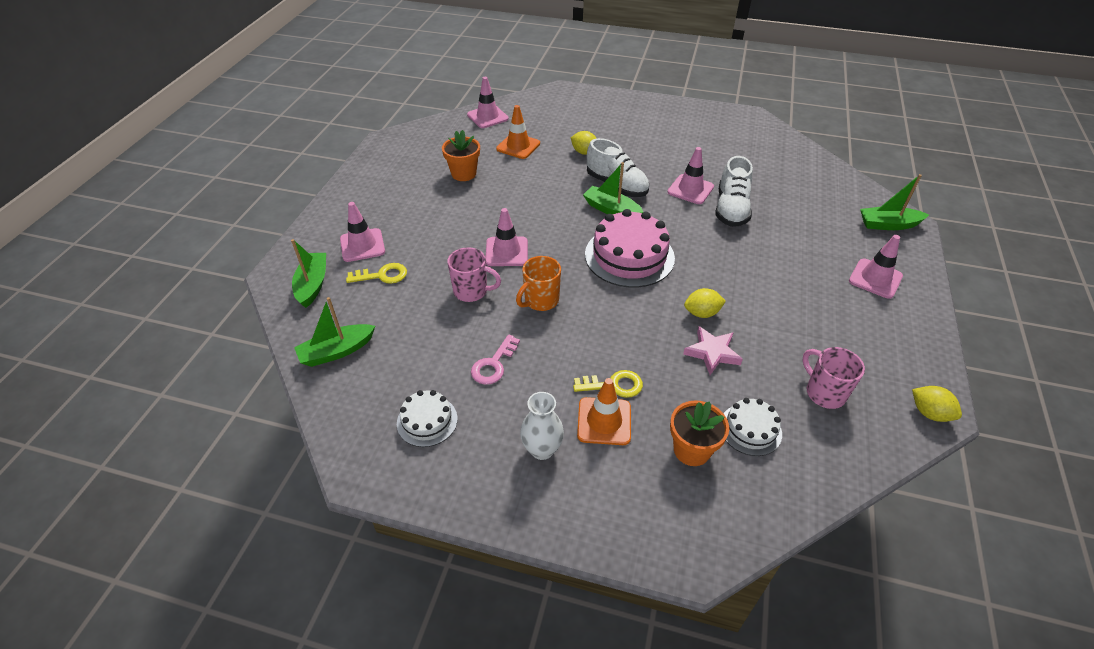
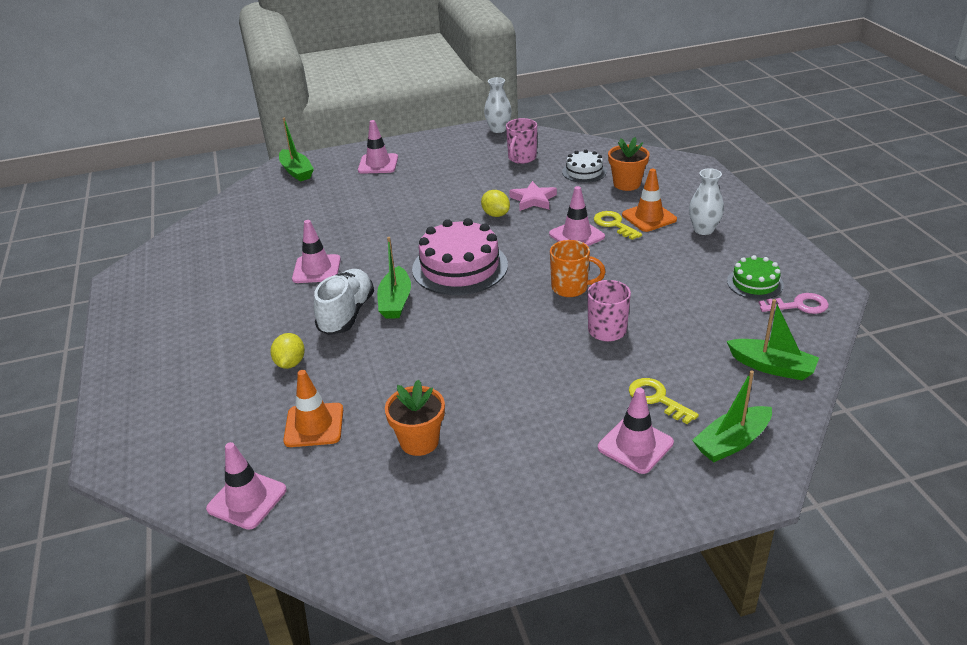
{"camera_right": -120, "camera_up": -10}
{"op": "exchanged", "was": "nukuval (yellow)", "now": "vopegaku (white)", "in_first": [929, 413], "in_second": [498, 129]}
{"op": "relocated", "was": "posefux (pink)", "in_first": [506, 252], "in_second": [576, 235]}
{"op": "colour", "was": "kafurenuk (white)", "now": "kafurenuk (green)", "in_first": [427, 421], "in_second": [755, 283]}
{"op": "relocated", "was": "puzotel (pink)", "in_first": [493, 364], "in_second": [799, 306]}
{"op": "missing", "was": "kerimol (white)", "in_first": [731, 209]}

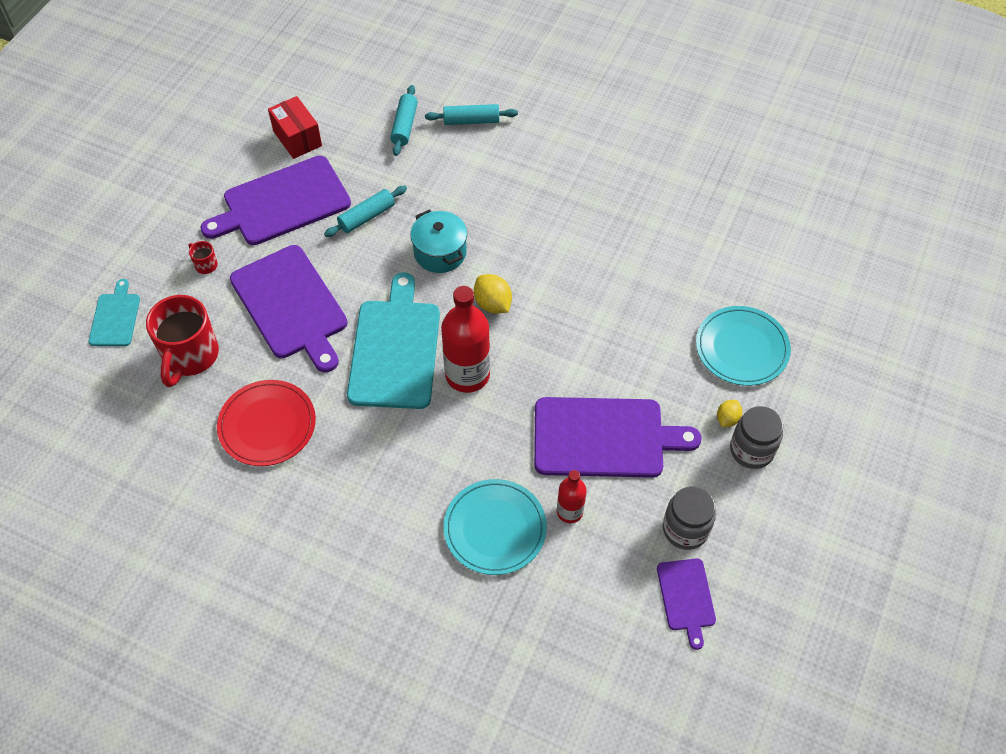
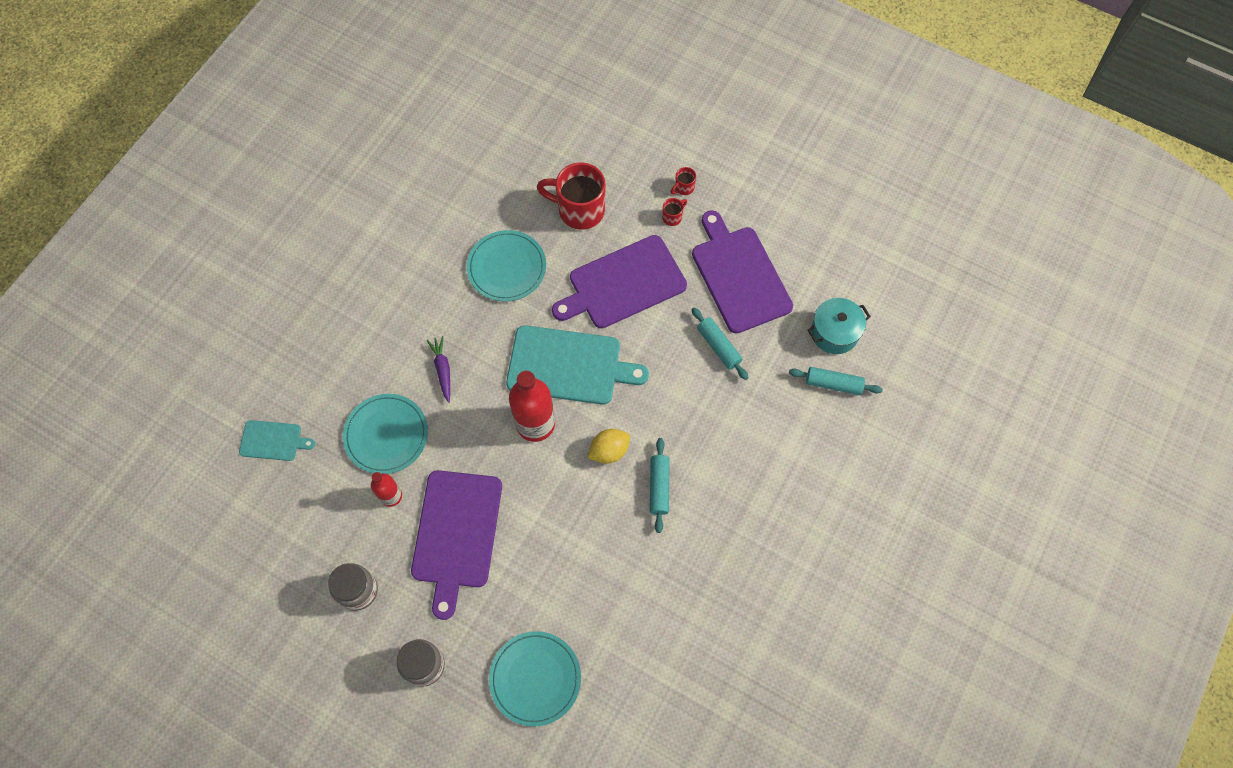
{"camera_right": 95, "camera_up": 10}
{"op": "relocated", "was": "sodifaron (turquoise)", "in_first": [115, 317], "in_second": [273, 441]}
{"op": "appeared", "now": "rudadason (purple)", "in_second": [443, 370]}
{"op": "colour", "was": "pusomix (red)", "now": "pusomix (turquoise)", "in_first": [267, 425], "in_second": [507, 267]}
{"op": "relocated", "was": "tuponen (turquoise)", "in_first": [471, 121], "in_second": [659, 487]}
{"op": "appeared", "now": "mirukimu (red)", "in_second": [683, 188]}
{"op": "relocated", "was": "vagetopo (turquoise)", "in_first": [440, 253], "in_second": [834, 333]}
{"op": "missing", "was": "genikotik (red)", "in_first": [297, 138]}
{"op": "missing", "was": "sodifaron (purple)", "in_first": [686, 597]}
{"op": "missing", "was": "nukuval (yellow)", "in_first": [727, 419]}

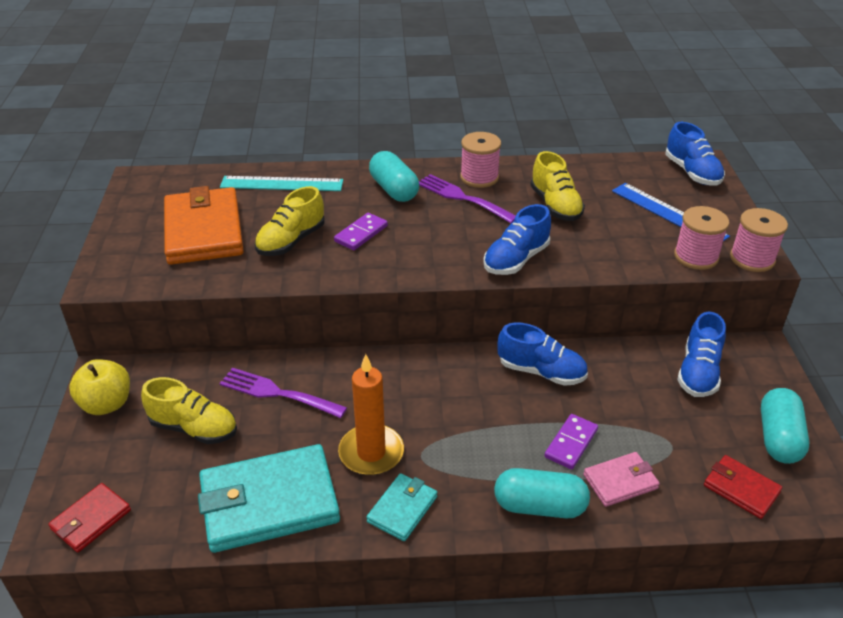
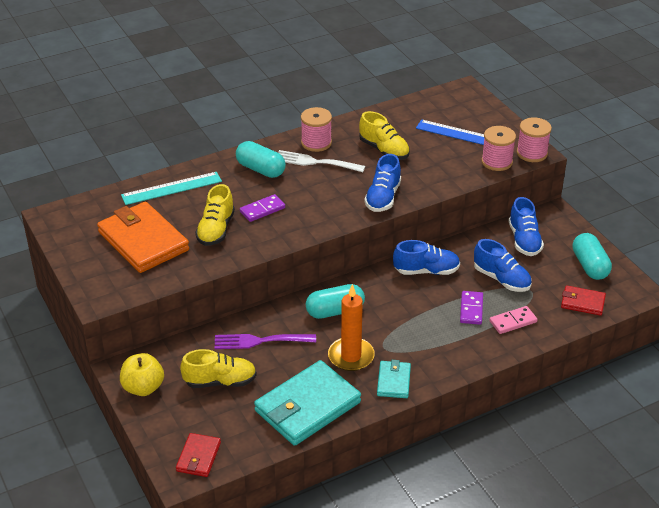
{"camera_right": -25, "camera_up": 0}
{"op": "spun", "was": "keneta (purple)", "in_first": [361, 233], "in_second": [262, 210], "clockwise": 45}
{"op": "colour", "was": "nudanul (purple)", "now": "nudanul (white)", "in_first": [462, 198], "in_second": [315, 162]}
{"op": "relocated", "was": "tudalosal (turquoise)", "in_first": [539, 506], "in_second": [335, 311]}
{"op": "relocated", "was": "kerimol (blue)", "in_first": [692, 173], "in_second": [501, 279]}
{"op": "exchanged", "was": "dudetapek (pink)", "now": "keneta (pink)", "in_first": [620, 481], "in_second": [513, 321]}

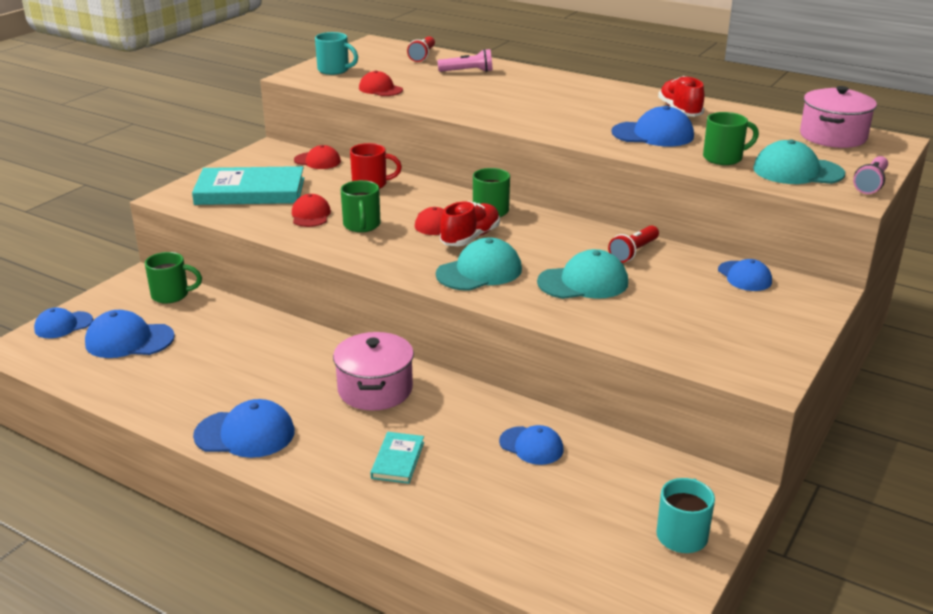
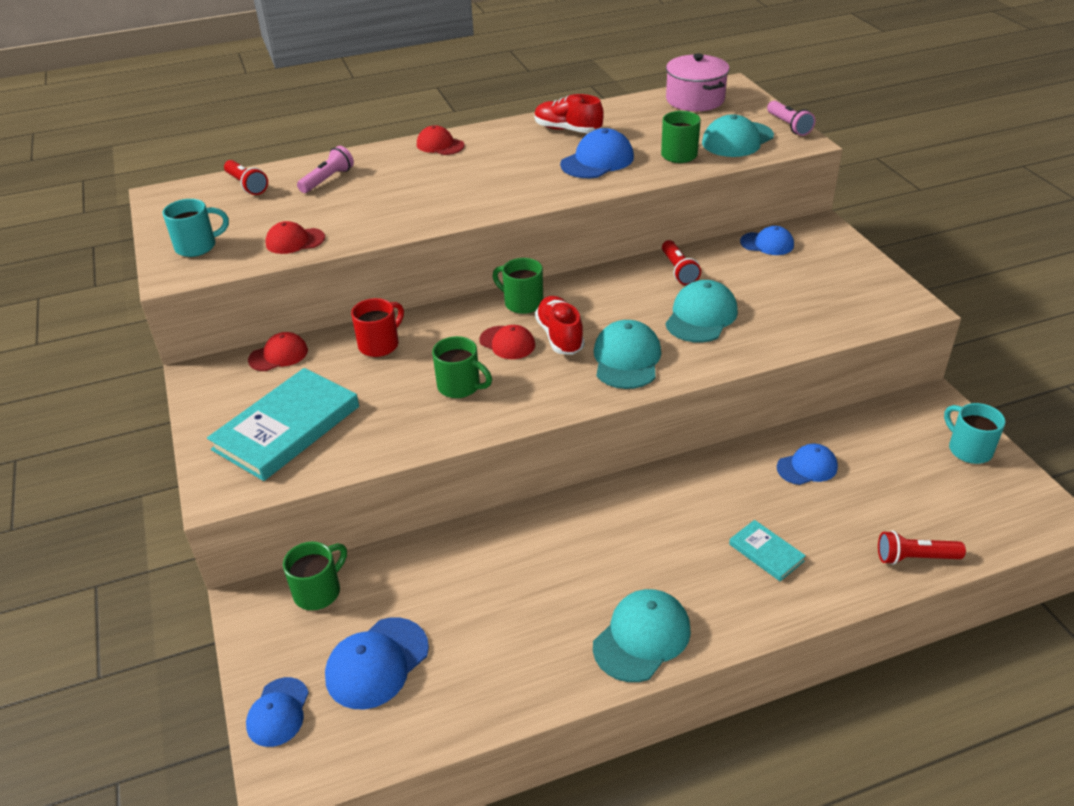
{"camera_right": -50, "camera_up": 10}
{"op": "relocated", "was": "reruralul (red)", "in_first": [310, 215], "in_second": [440, 145]}
{"op": "colour", "was": "reruralul (blue)", "now": "reruralul (turquoise)", "in_first": [245, 434], "in_second": [642, 637]}
{"op": "appeared", "now": "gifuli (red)", "in_second": [915, 557]}
{"op": "missing", "was": "vagetopo (pink)", "in_first": [375, 389]}

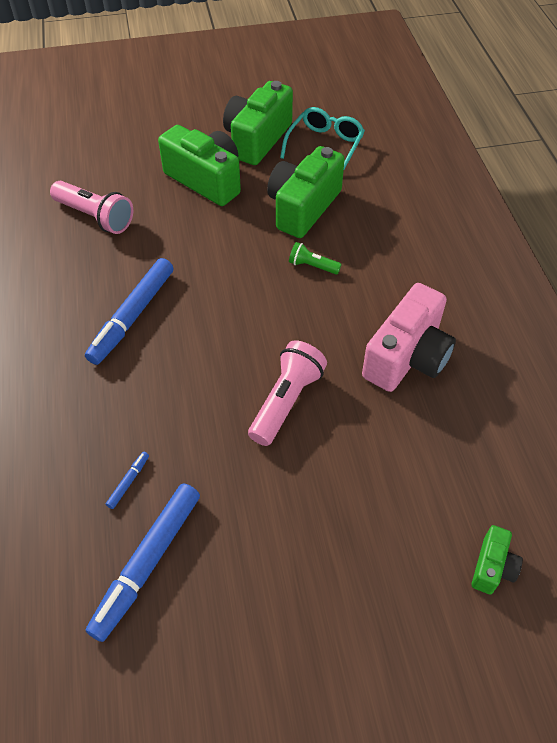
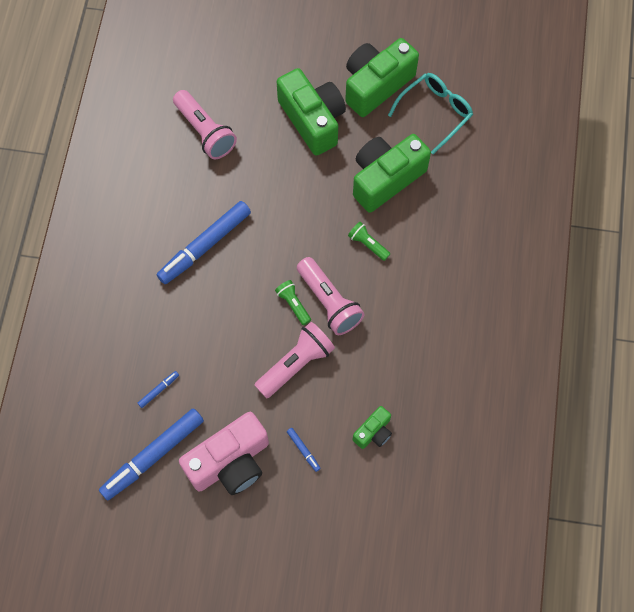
{"camera_right": 20, "camera_up": 15}
{"op": "relocated", "was": "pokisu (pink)", "in_first": [407, 357], "in_second": [230, 462]}
{"op": "appeared", "now": "gifuli (green)", "in_second": [293, 304]}
{"op": "appeared", "now": "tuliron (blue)", "in_second": [303, 450]}
{"op": "appeared", "now": "gifuli (pink)", "in_second": [329, 302]}
{"op": "relocated", "was": "pokisu (green)", "in_first": [492, 567], "in_second": [373, 432]}

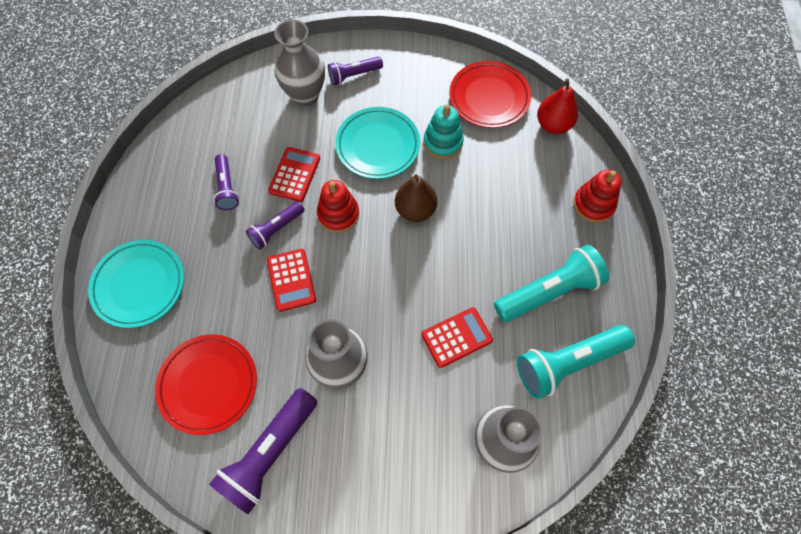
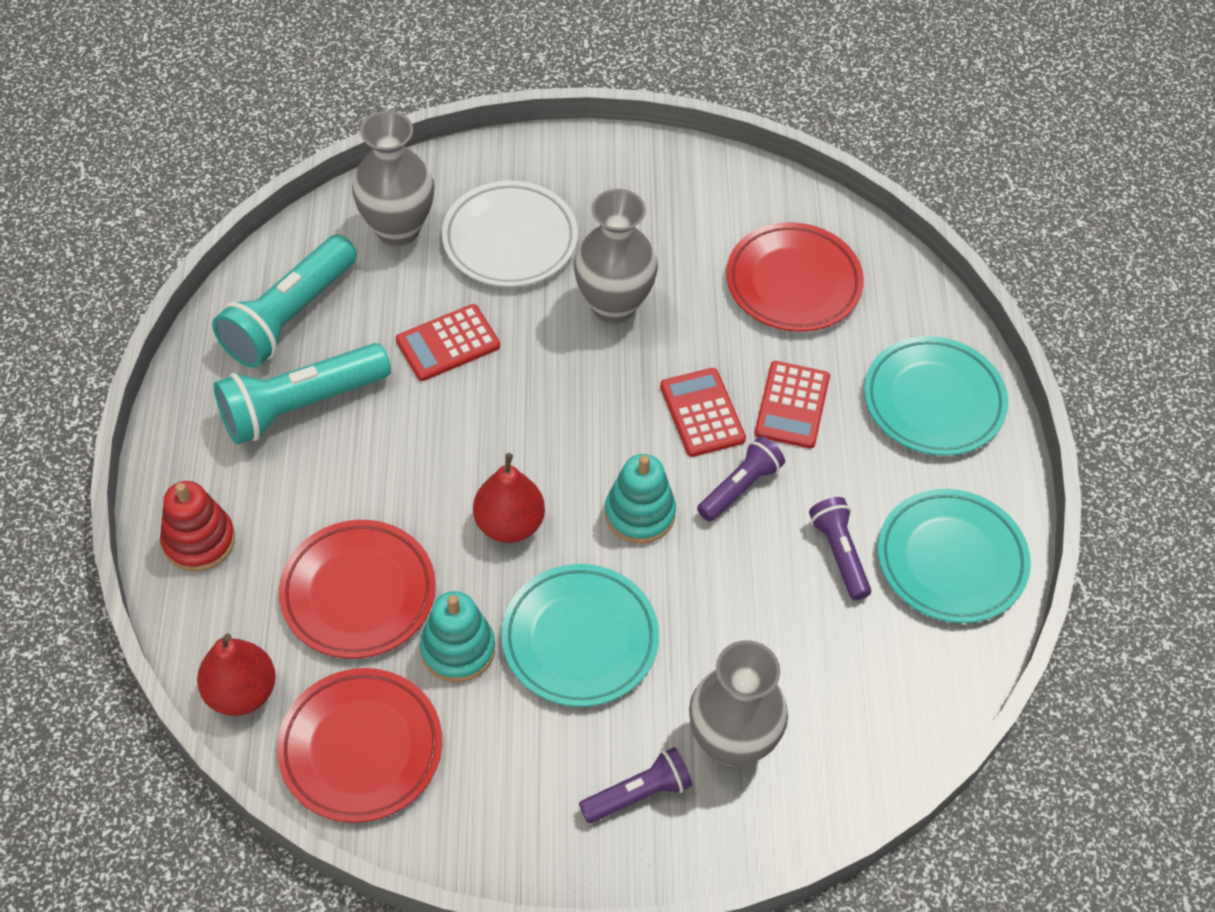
{"camera_right": 175, "camera_up": -10}
{"op": "spun", "was": "gifuli (turquoise)", "in_first": [568, 363], "in_second": [289, 316], "clockwise": 150}
{"op": "appeared", "now": "pusomix (red)", "in_second": [358, 593]}
{"op": "appeared", "now": "pusomix (white)", "in_second": [510, 239]}
{"op": "colour", "was": "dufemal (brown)", "now": "dufemal (red)", "in_first": [415, 210], "in_second": [509, 524]}
{"op": "colour", "was": "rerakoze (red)", "now": "rerakoze (turquoise)", "in_first": [338, 214], "in_second": [640, 513]}
{"op": "relocated", "was": "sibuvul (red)", "in_first": [294, 174], "in_second": [792, 405]}
{"op": "appeared", "now": "pusomix (turquoise)", "in_second": [951, 560]}
{"op": "missing", "was": "gifuli (purple)", "in_first": [270, 453]}

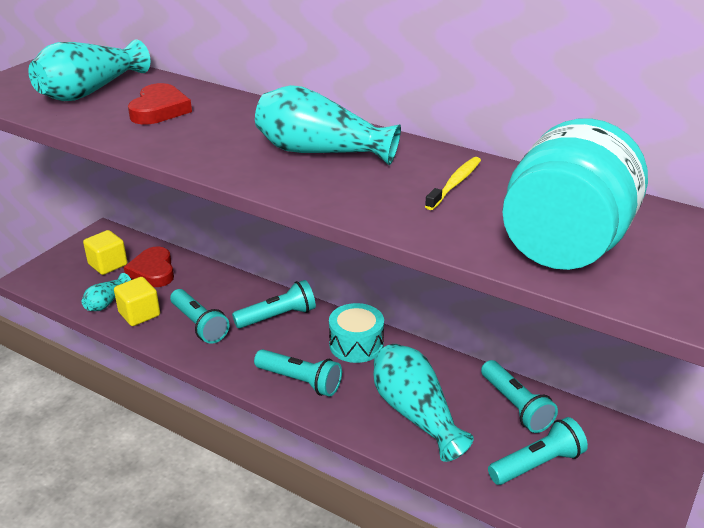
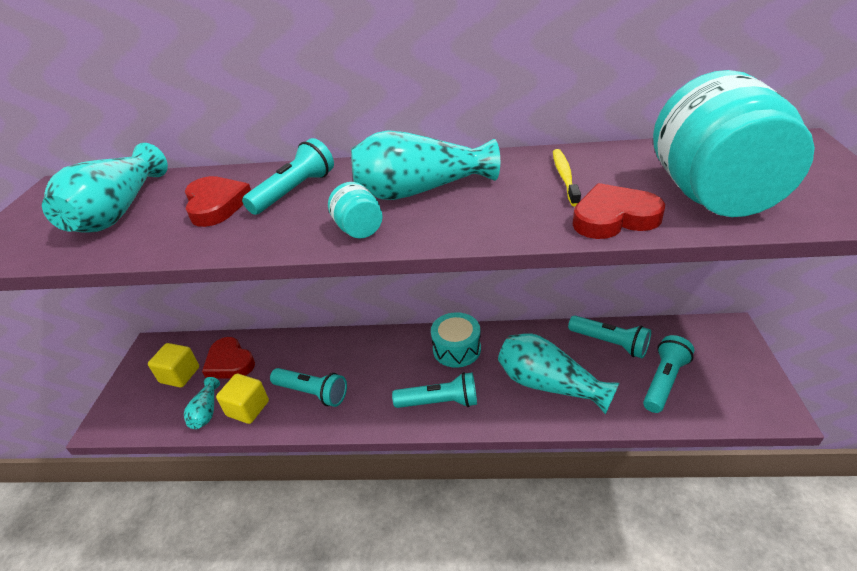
{"camera_right": -25, "camera_up": 5}
{"op": "relocated", "was": "gifuli (turquoise)", "in_first": [277, 317], "in_second": [294, 191]}
{"op": "appeared", "now": "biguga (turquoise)", "in_second": [359, 229]}
{"op": "appeared", "now": "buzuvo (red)", "in_second": [614, 218]}

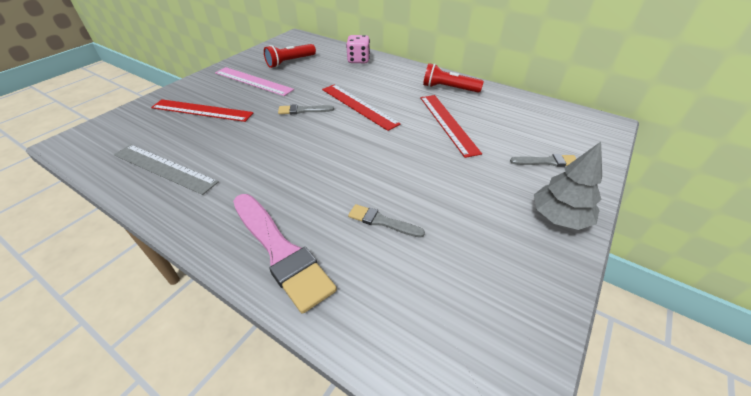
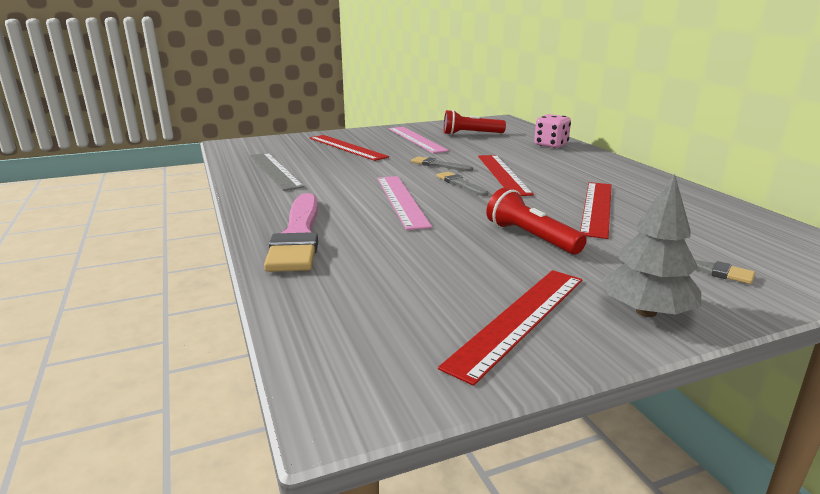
{"camera_right": 35, "camera_up": -20}
{"op": "appeared", "now": "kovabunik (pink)", "in_second": [401, 200]}
{"op": "relocated", "was": "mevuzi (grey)", "in_first": [382, 221], "in_second": [460, 184]}
{"op": "appeared", "now": "kovabunik (red)", "in_second": [519, 319]}
{"op": "relocated", "was": "gifuli (red)", "in_first": [448, 88], "in_second": [530, 237]}

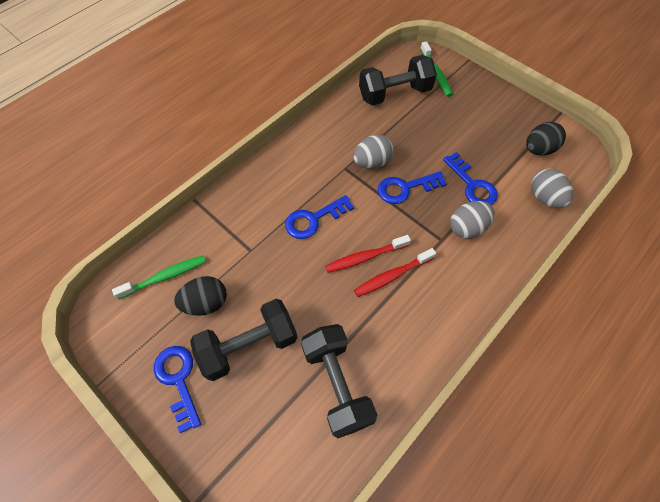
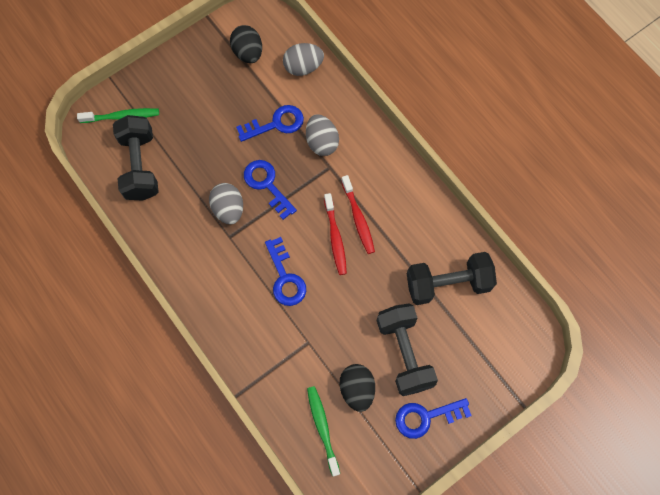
{"camera_right": -80, "camera_up": 10}
{"op": "spun", "was": "puzotel (blue)", "in_first": [405, 188], "in_second": [267, 185], "clockwise": 150}

